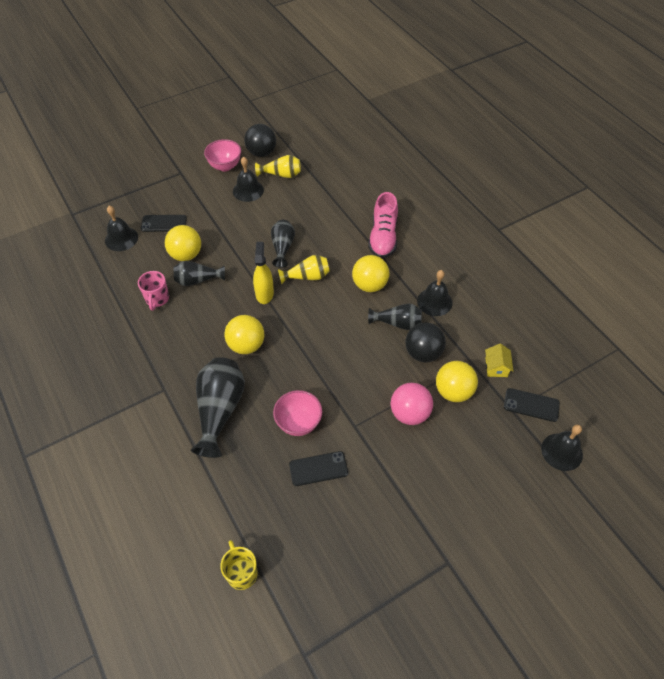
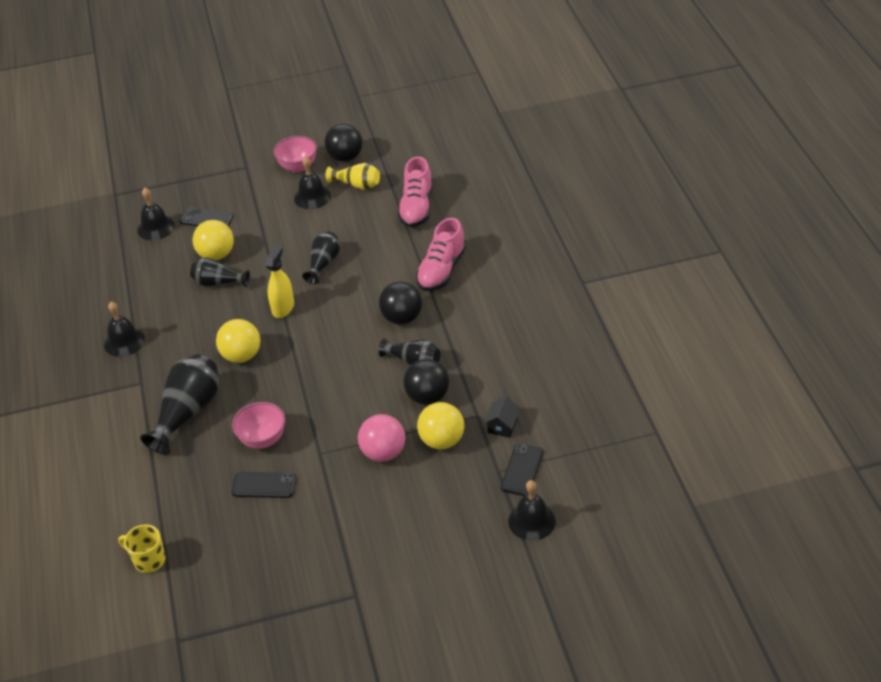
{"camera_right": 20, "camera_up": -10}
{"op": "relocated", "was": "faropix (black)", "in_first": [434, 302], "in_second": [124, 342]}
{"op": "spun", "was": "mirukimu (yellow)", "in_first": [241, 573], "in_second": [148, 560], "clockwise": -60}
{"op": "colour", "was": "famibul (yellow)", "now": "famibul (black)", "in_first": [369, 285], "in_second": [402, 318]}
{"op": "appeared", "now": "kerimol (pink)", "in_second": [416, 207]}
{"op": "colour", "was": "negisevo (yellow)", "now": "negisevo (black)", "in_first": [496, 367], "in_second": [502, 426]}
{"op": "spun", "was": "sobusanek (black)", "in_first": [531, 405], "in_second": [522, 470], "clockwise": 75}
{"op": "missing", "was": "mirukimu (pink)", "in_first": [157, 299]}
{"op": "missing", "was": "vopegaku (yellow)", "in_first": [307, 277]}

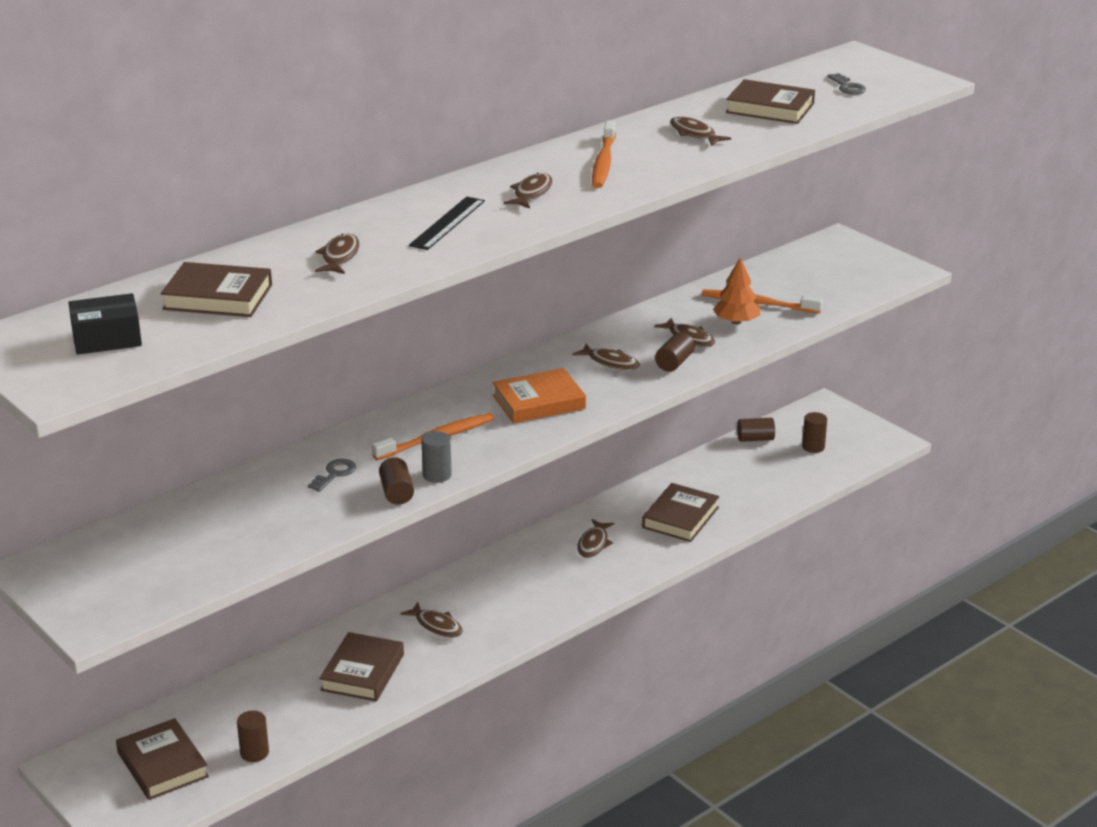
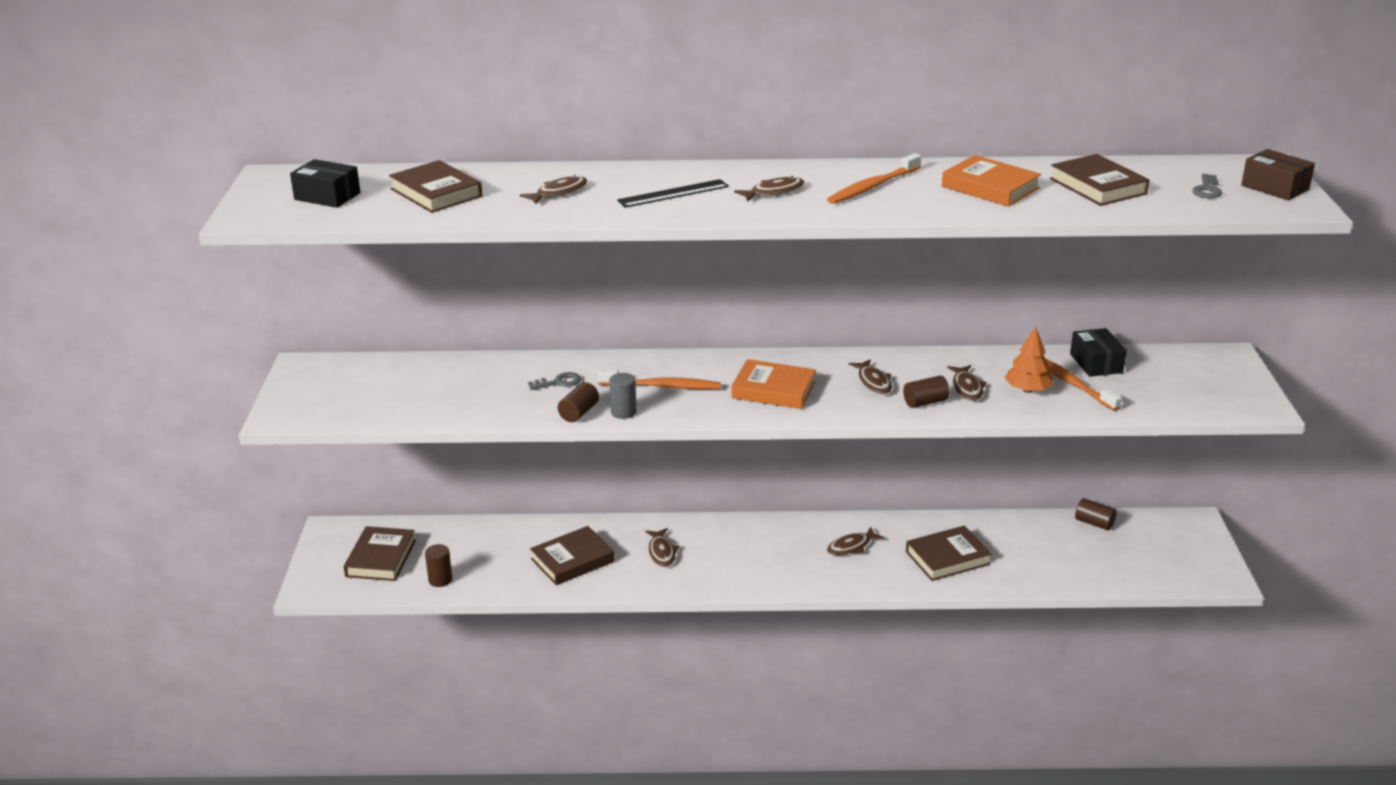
{"camera_right": 40, "camera_up": 0}
{"op": "exchanged", "was": "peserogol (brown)", "now": "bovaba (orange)", "in_first": [694, 134], "in_second": [990, 187]}
{"op": "appeared", "now": "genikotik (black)", "in_second": [1096, 363]}
{"op": "appeared", "now": "genikotik (brown)", "in_second": [1275, 187]}
{"op": "missing", "was": "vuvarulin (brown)", "in_first": [813, 447]}

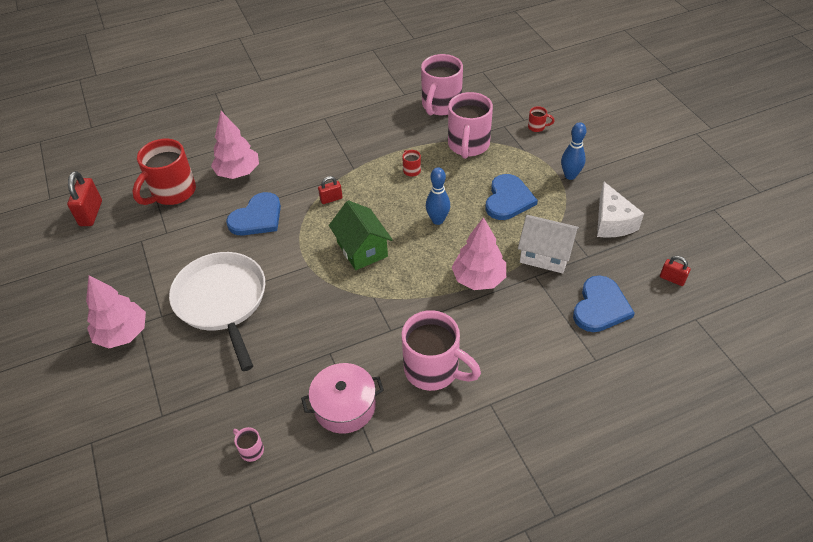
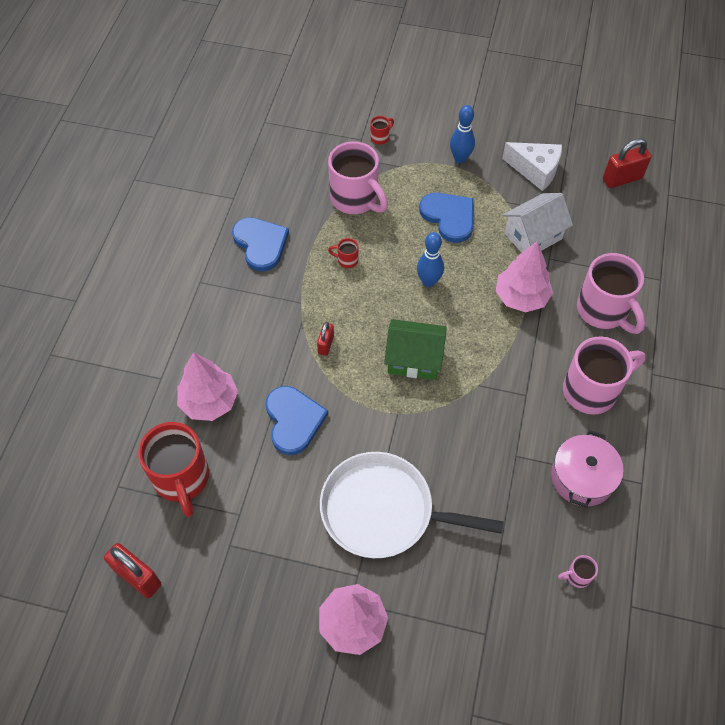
{"camera_right": -55, "camera_up": 10}
{"op": "relocated", "was": "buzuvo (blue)", "in_first": [600, 307], "in_second": [260, 244]}
{"op": "relocated", "was": "mirukimu (pink)", "in_first": [440, 106], "in_second": [603, 311]}
{"op": "size", "was": "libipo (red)", "in_first": [672, 279], "in_second": [622, 179], "ratio": 1.72}

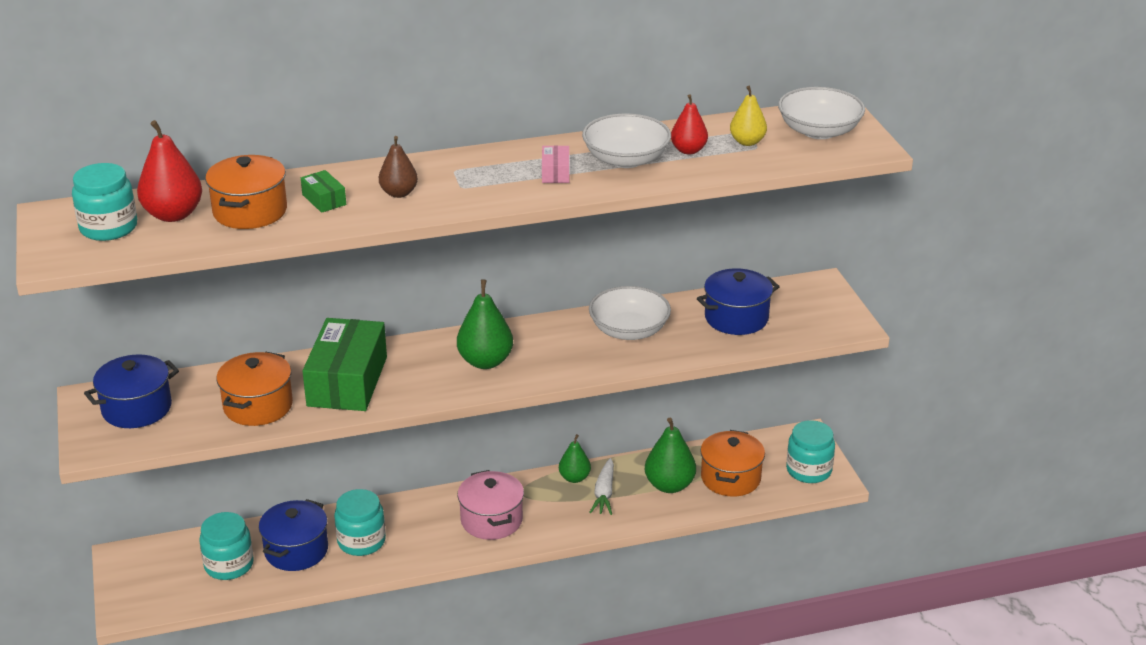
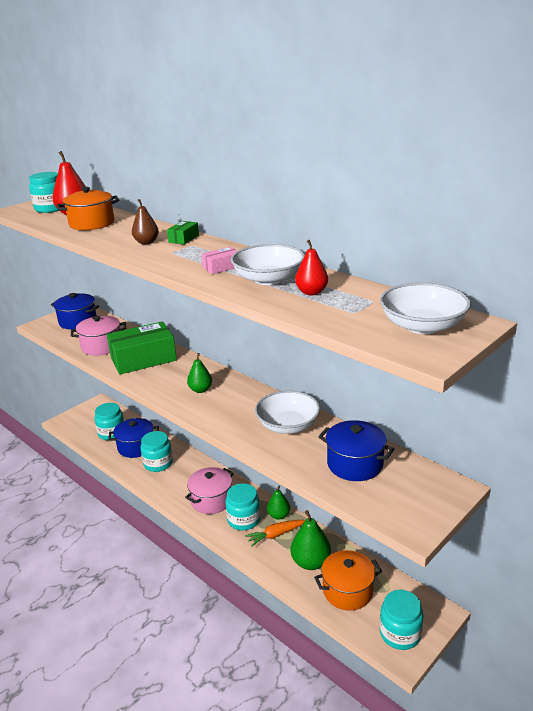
{"camera_right": 60, "camera_up": -5}
{"op": "colour", "was": "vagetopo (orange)", "now": "vagetopo (pink)", "in_first": [258, 406], "in_second": [101, 346]}
{"op": "relocated", "was": "genikotik (green)", "in_first": [324, 200], "in_second": [184, 239]}
{"op": "size", "was": "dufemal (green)", "in_first": [485, 361], "in_second": [200, 390], "ratio": 0.63}
{"op": "appeared", "now": "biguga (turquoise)", "in_second": [243, 520]}
{"op": "colour", "was": "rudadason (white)", "now": "rudadason (orange)", "in_first": [604, 493], "in_second": [275, 535]}
{"op": "missing", "was": "dufemal (yellow)", "in_first": [747, 142]}

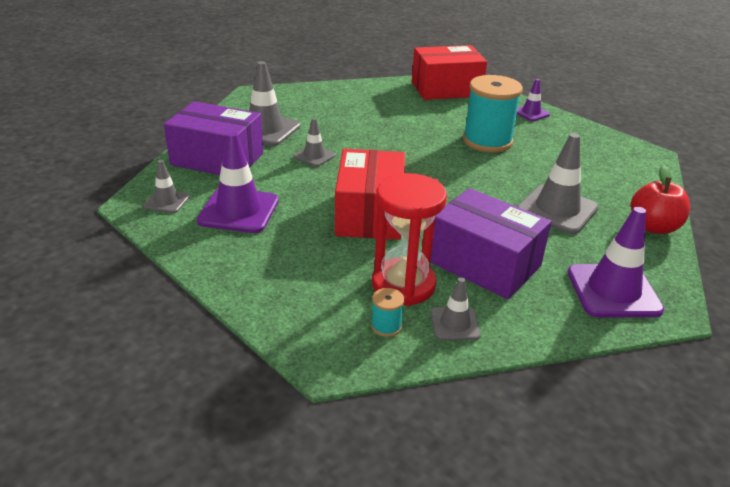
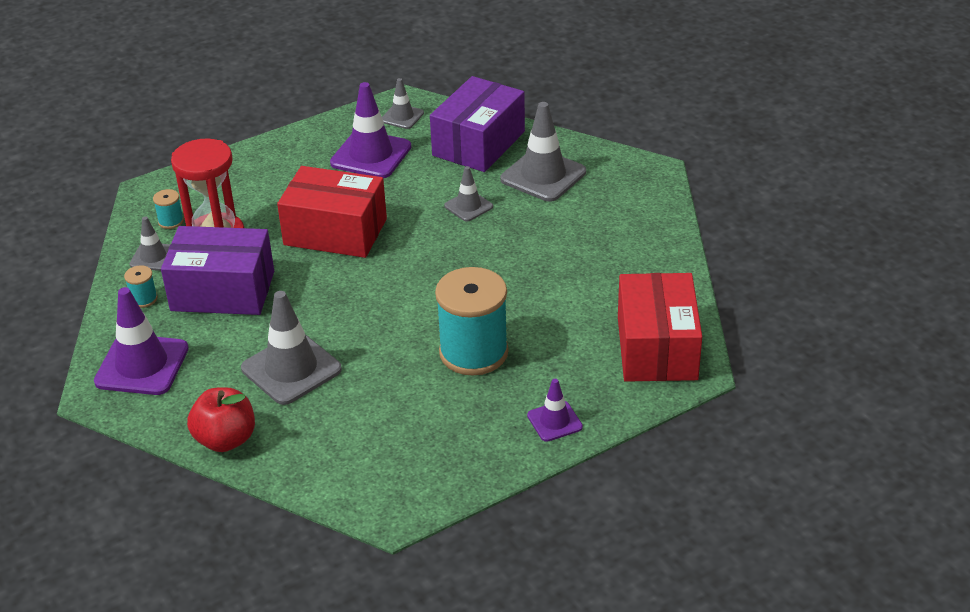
{"camera_right": 105, "camera_up": 5}
{"op": "appeared", "now": "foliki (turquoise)", "in_second": [144, 299]}
{"op": "spun", "was": "genikotik (purple)", "in_first": [484, 263], "in_second": [223, 291], "clockwise": 45}

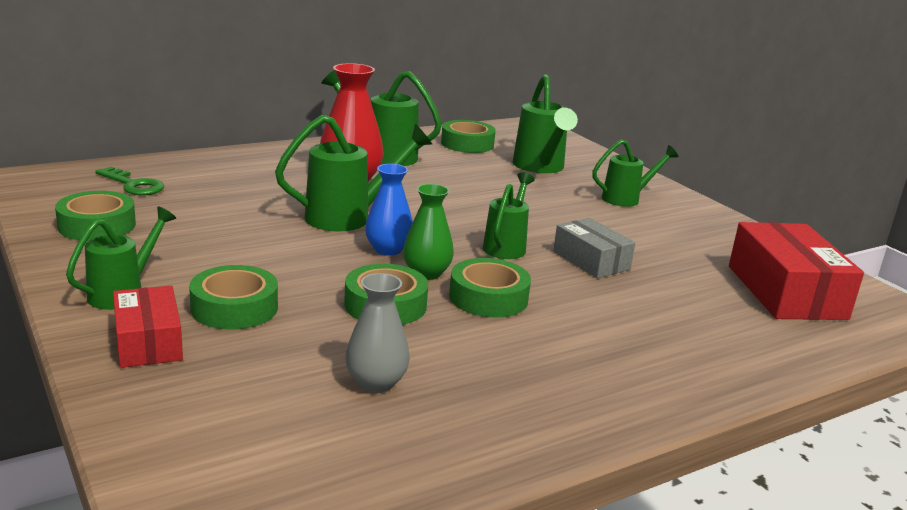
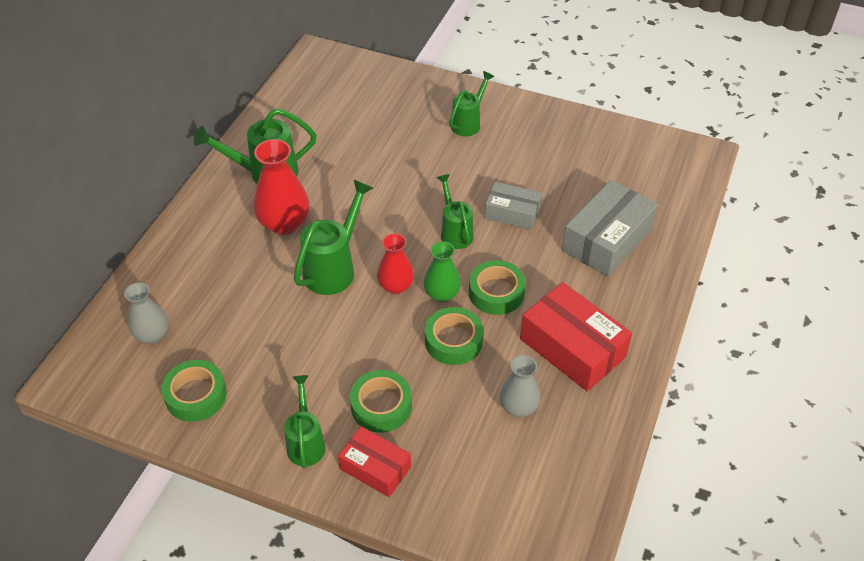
{"camera_right": -35, "camera_up": 25}
{"op": "exchanged", "was": "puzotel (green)", "now": "vopegaku (grey)", "in_first": [133, 185], "in_second": [152, 335]}
{"op": "colour", "was": "vopegaku (blue)", "now": "vopegaku (red)", "in_first": [388, 249], "in_second": [396, 286]}
{"op": "relocated", "was": "genikotik (red)", "in_first": [785, 292], "in_second": [572, 348]}
{"op": "appeared", "now": "genikotik (grey)", "in_second": [606, 240]}
{"op": "missing", "was": "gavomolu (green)", "in_first": [467, 144]}
{"op": "missing", "was": "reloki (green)", "in_first": [540, 168]}

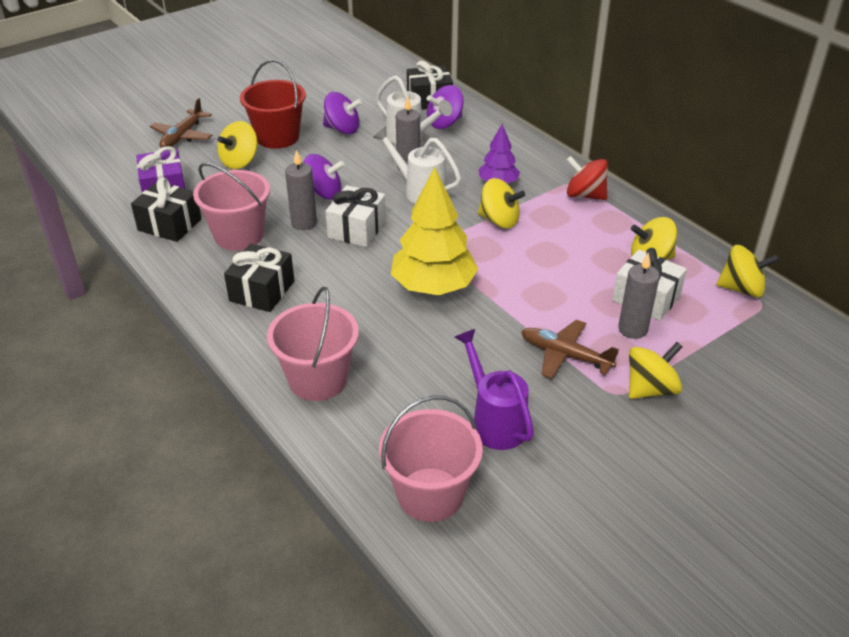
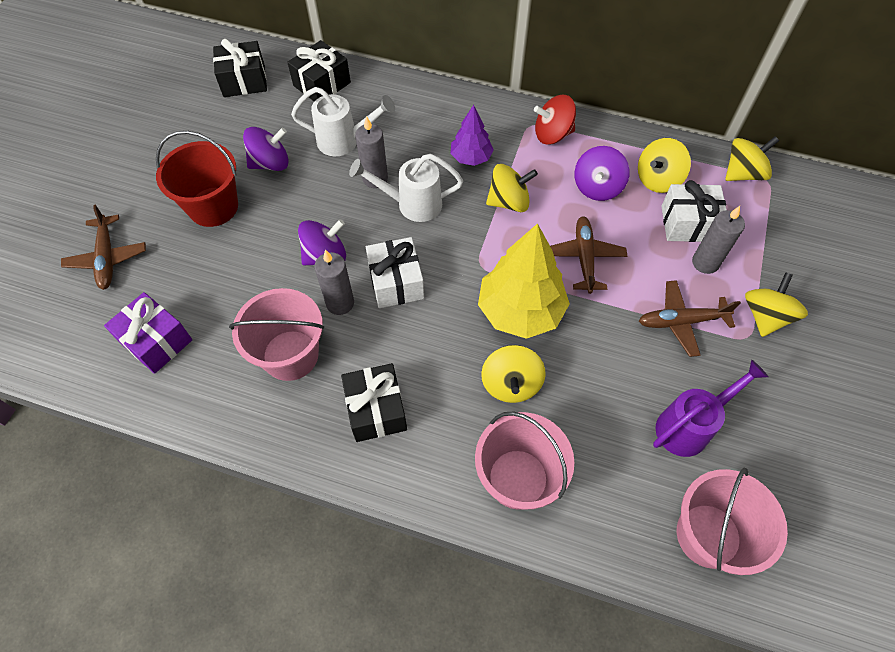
{"camera_right": -35, "camera_up": 20}
{"op": "relocated", "was": "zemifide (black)", "in_first": [170, 224], "in_second": [244, 81]}
{"op": "relocated", "was": "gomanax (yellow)", "in_first": [240, 162], "in_second": [511, 384]}
{"op": "appeared", "now": "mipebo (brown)", "in_second": [584, 258]}
{"op": "relocated", "was": "gomanax (purple)", "in_first": [444, 123], "in_second": [597, 187]}
{"op": "spun", "was": "reloki (purple)", "in_first": [494, 421], "in_second": [689, 426], "clockwise": 120}

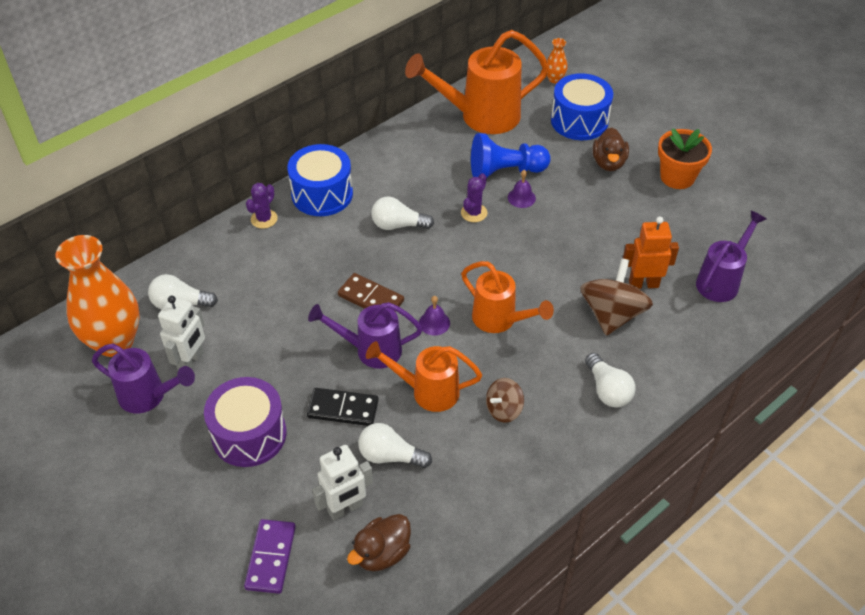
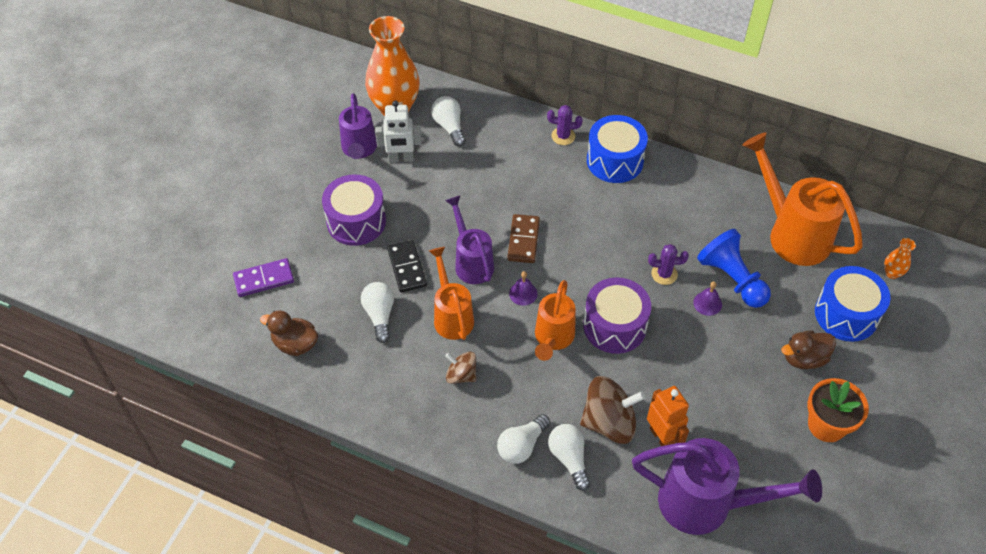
{"camera_right": 65, "camera_up": 5}
{"op": "relocated", "was": "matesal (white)", "in_first": [398, 225], "in_second": [569, 458]}
{"op": "appeared", "now": "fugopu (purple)", "in_second": [614, 326]}
{"op": "size", "was": "reloki (purple)", "in_first": [721, 280], "in_second": [707, 504], "ratio": 1.59}
{"op": "missing", "was": "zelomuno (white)", "in_first": [345, 508]}

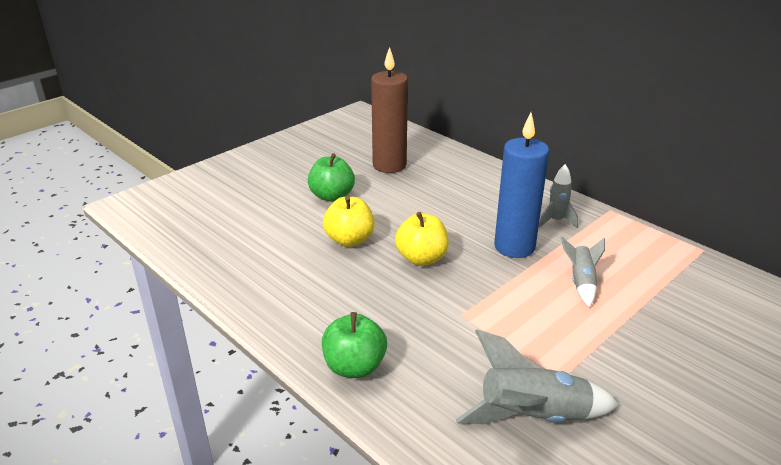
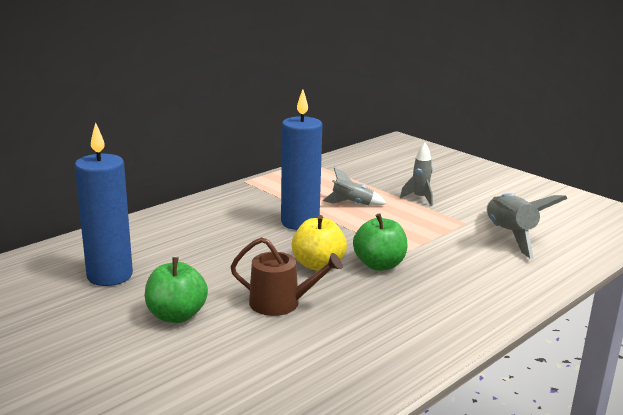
{"camera_right": -90, "camera_up": -10}
{"op": "colour", "was": "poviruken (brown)", "now": "poviruken (blue)", "in_first": [389, 165], "in_second": [110, 276]}
{"op": "exchanged", "was": "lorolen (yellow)", "now": "reloki (brown)", "in_first": [349, 240], "in_second": [281, 303]}
{"op": "relocated", "was": "lorolen (green)", "in_first": [354, 366], "in_second": [379, 265]}
{"op": "relocated", "was": "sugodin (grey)", "in_first": [556, 221], "in_second": [419, 198]}

